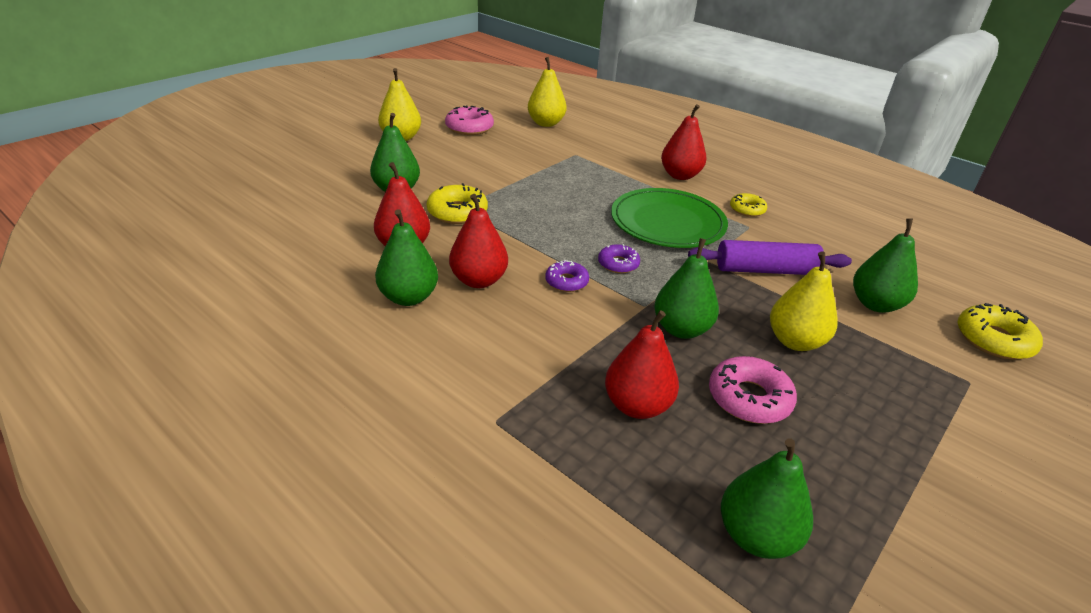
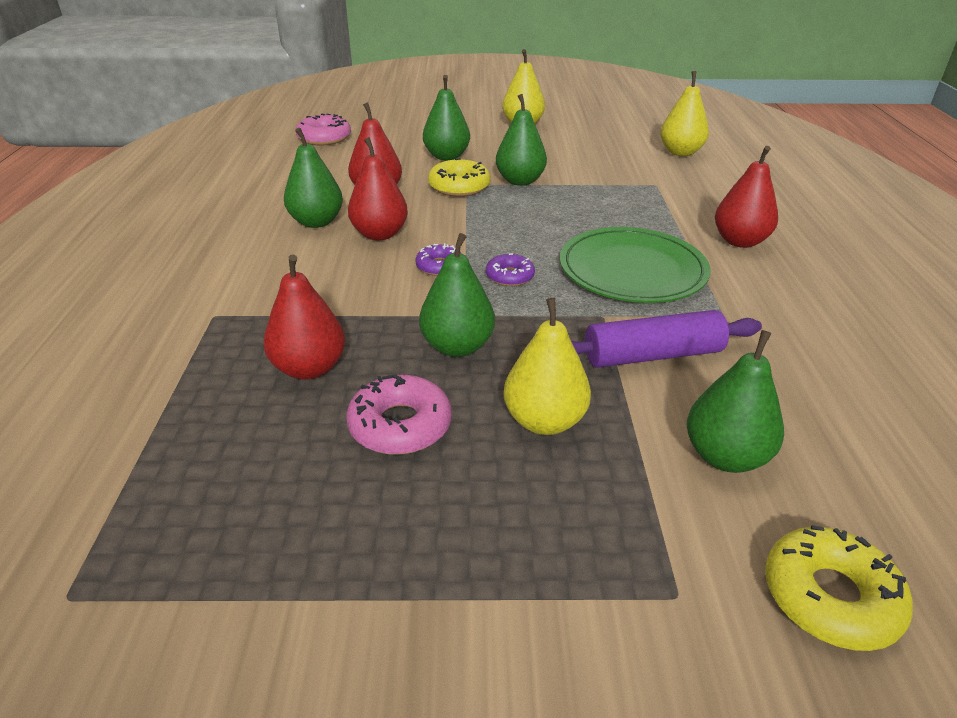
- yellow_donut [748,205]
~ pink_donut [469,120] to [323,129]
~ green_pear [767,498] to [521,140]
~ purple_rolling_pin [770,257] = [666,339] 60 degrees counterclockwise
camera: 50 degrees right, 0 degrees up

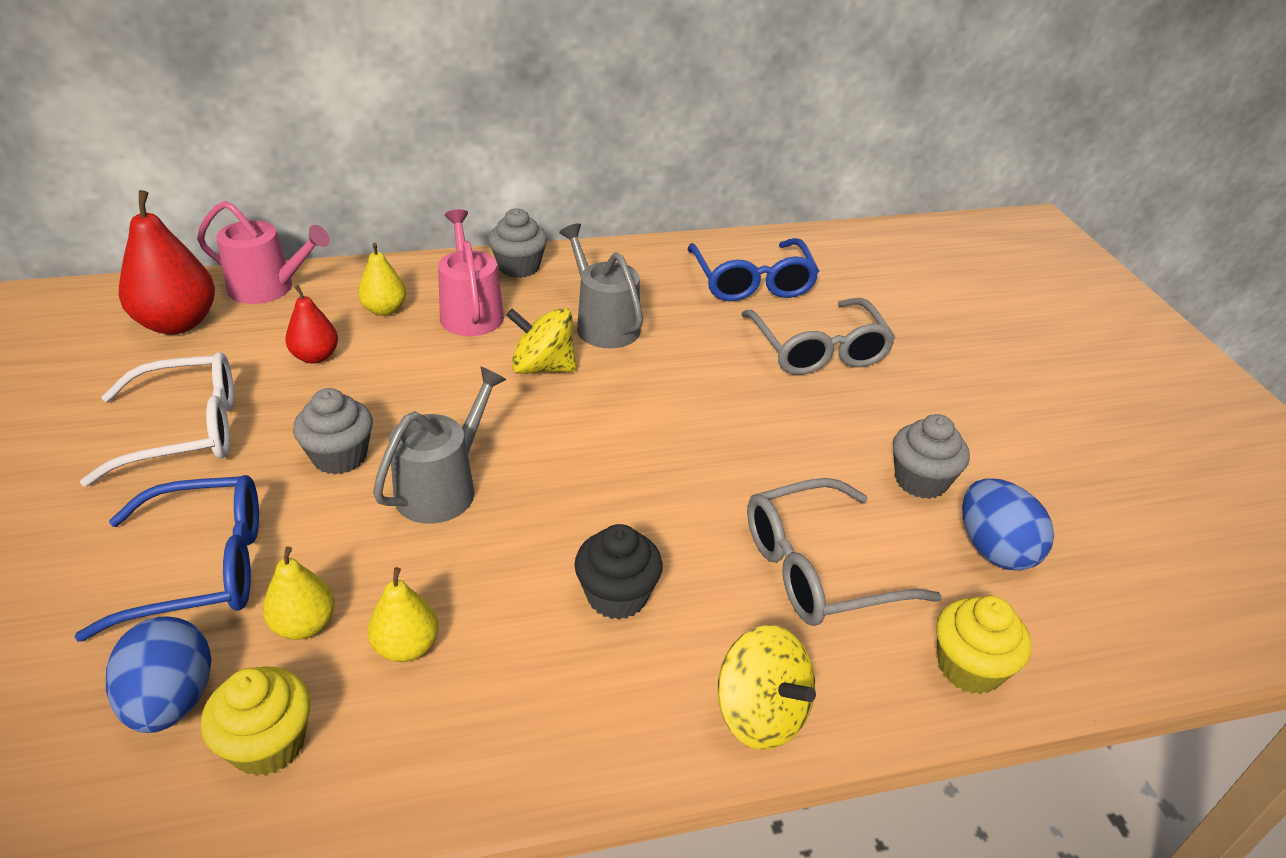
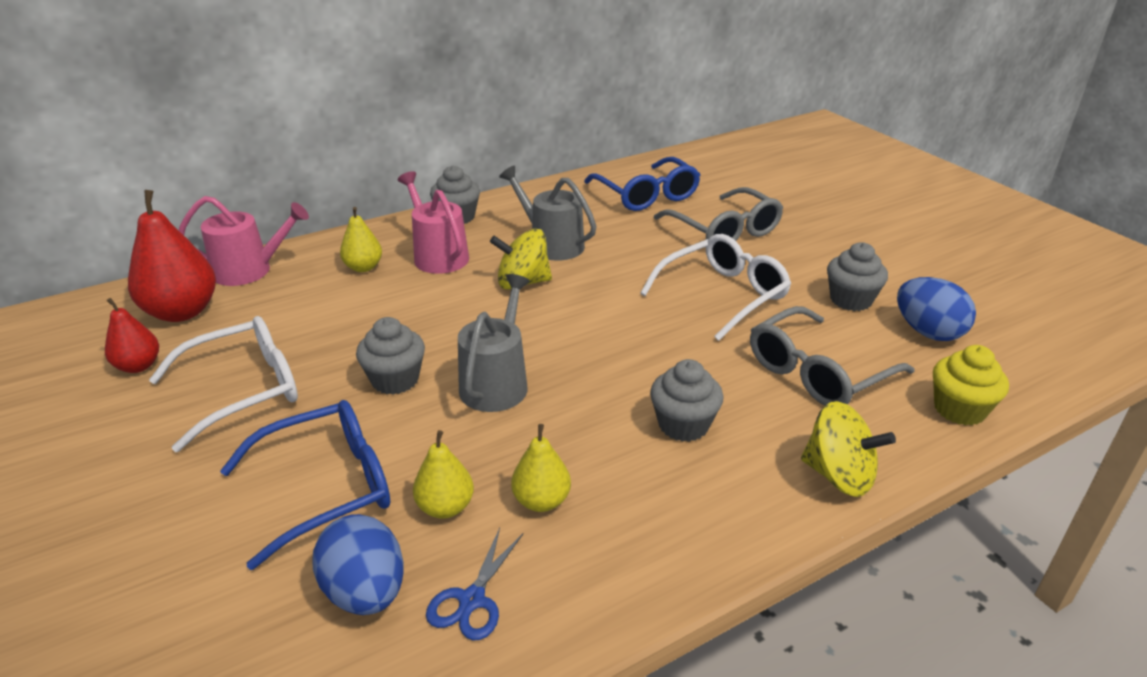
+ white_glasses [715,287]
~ red_pear [311,324] to [132,335]
~ yellow_cupcake [256,721] to blue_scissors [474,584]
~ black_cupcake [618,572] to grey_cupcake [687,400]
camera: 15 degrees left, 5 degrees down

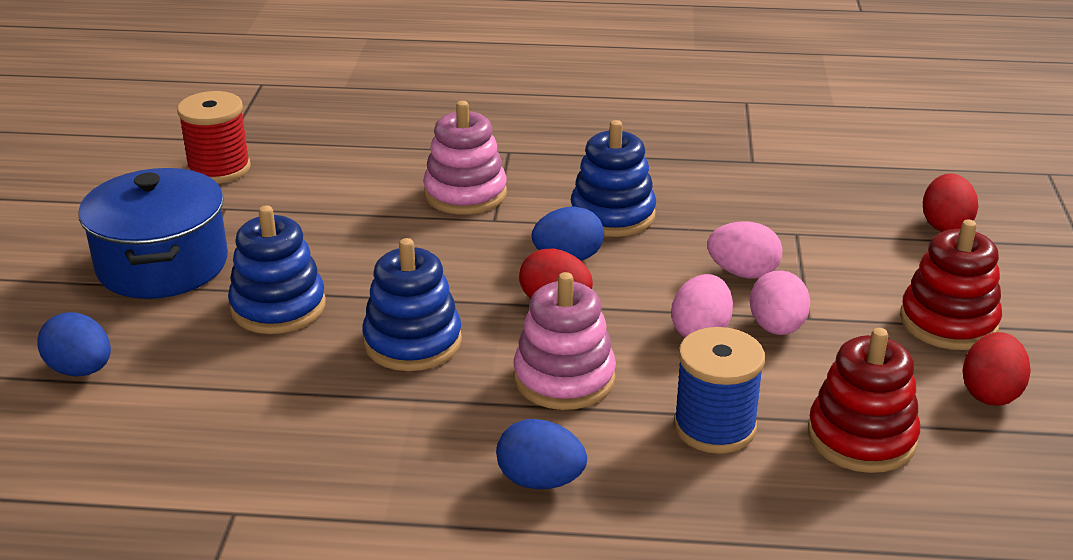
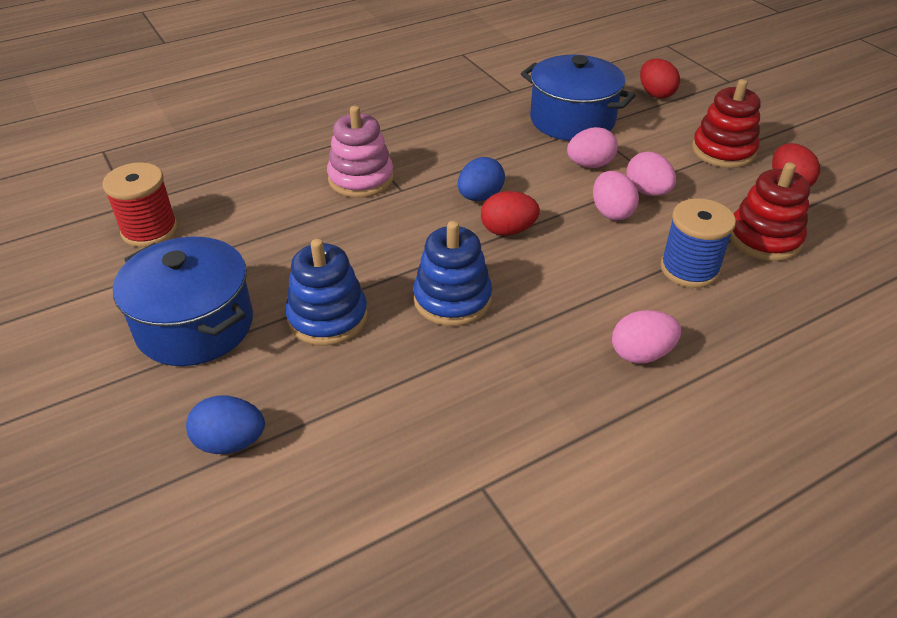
- pink_stacking_toy [564,341]
- blue_stacking_toy [613,178]
+ blue_pot [578,98]
~ blue_egg [541,454] to pink_egg [646,337]
camera: 35 degrees left, 10 degrees up

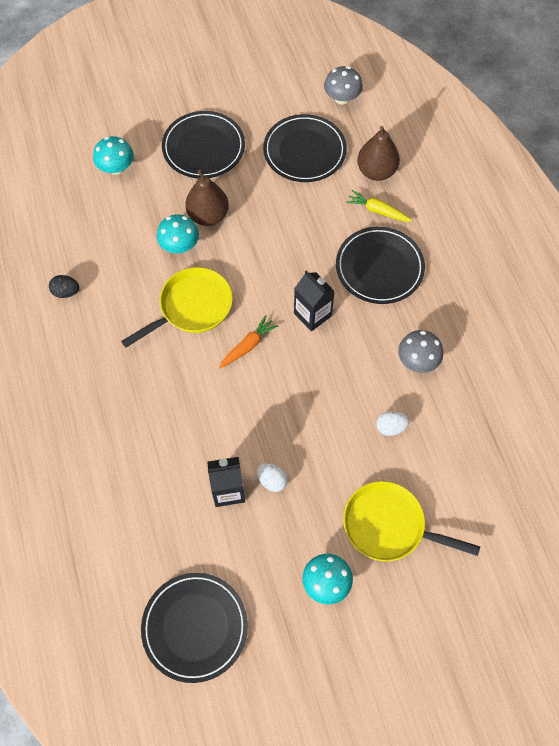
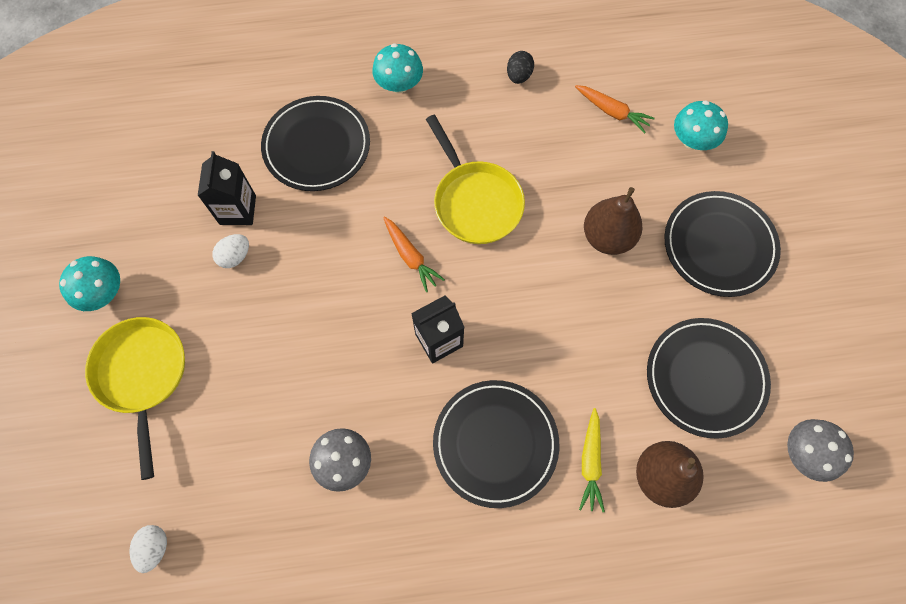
+ orange_carrot [615,109]
~ black_plate [194,628] to [315,143]
~ turquoise_mushroom [178,233] to [397,68]
~ white_egg [392,423] to [148,549]
~ yellow_pan [411,521] = [135,398] 45 degrees counterclockwise
~ yellow_carrot [379,206] = [592,460] 150 degrees clockwise
camera: 100 degrees right, 5 degrees up

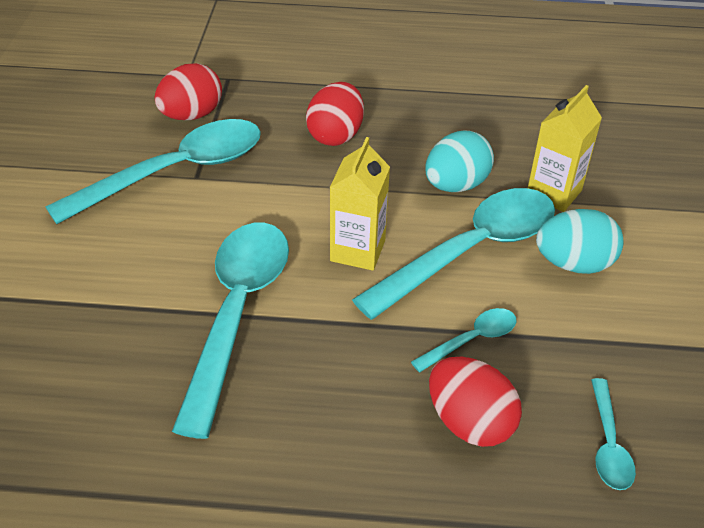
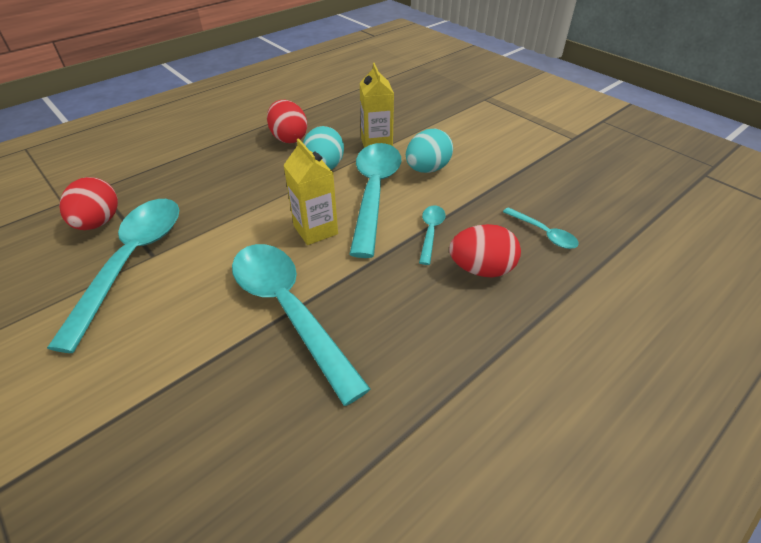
~ red_egg [335,114] to [287,121]
camera: 45 degrees left, 0 degrees up

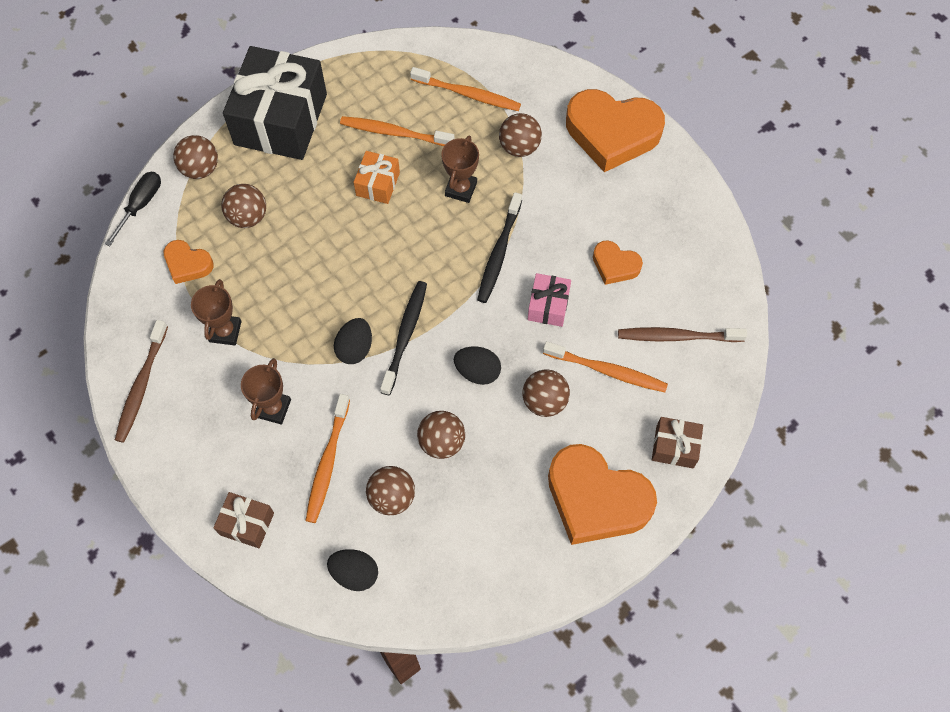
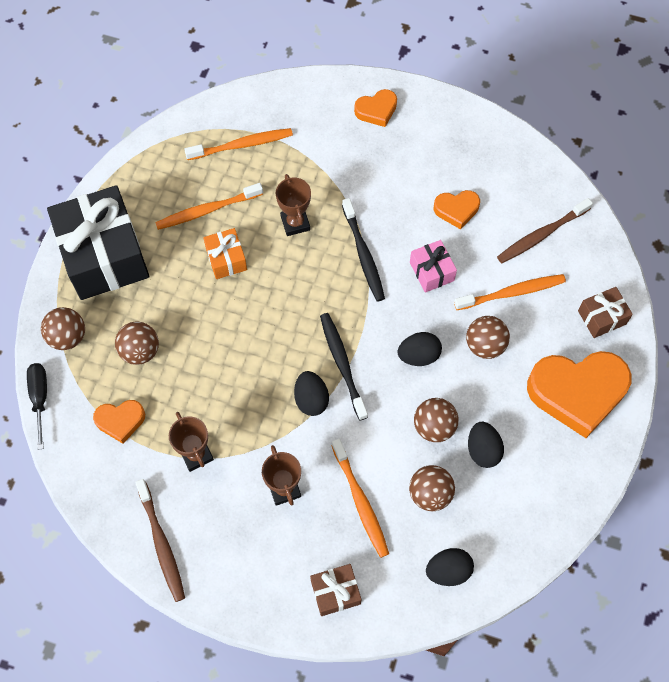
- brown_ball [520,135]
+ black_egg [486,444]
~ orange_heart [615,130] = [375,108] x0.49
camera: 35 degrees left, 0 degrees up

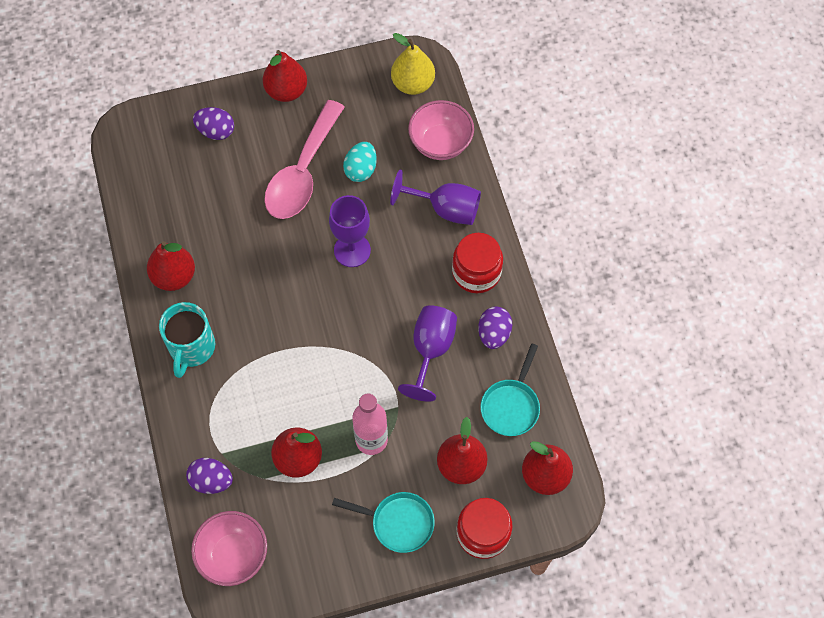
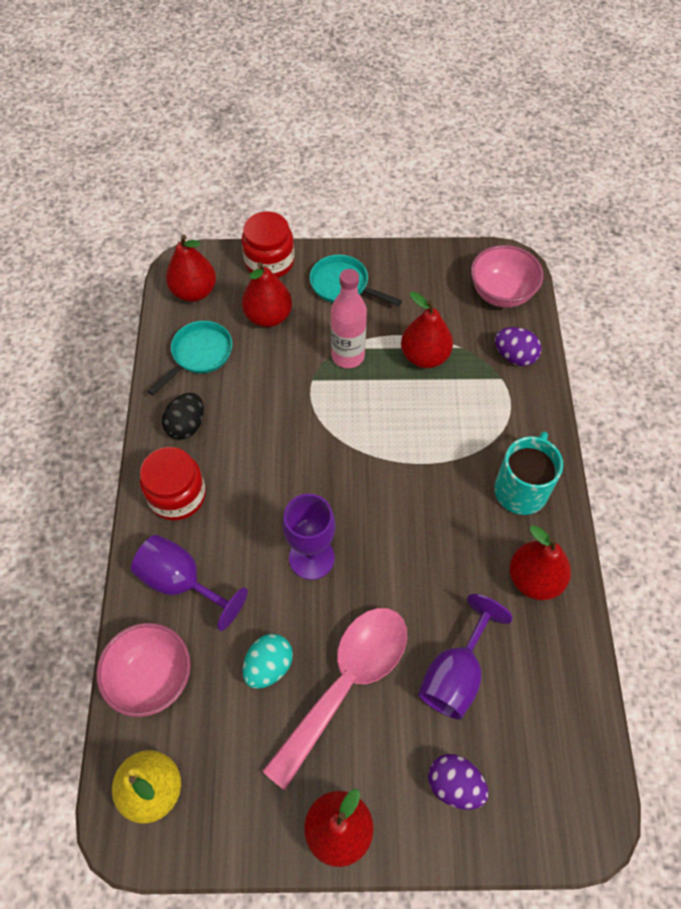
~ purple_goblet [427,353] to [465,657]
~ purple_egg [495,328] to black_egg [183,416]
camera: 165 degrees left, 5 degrees down

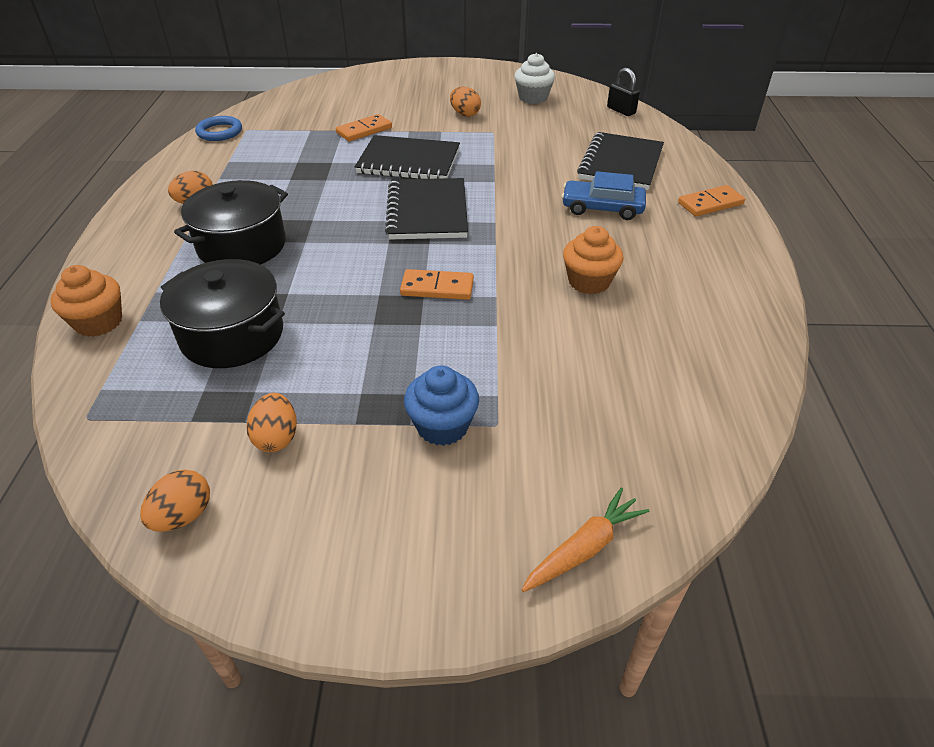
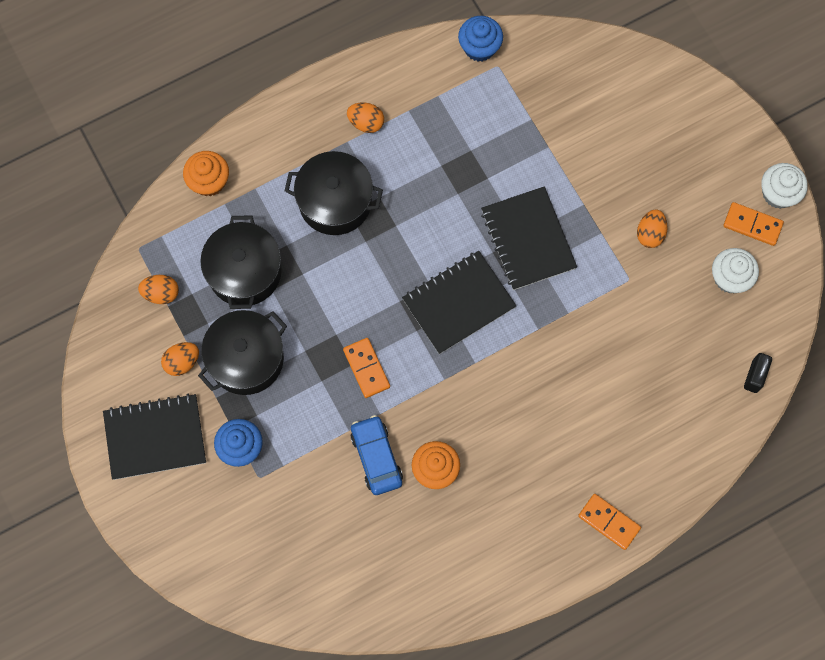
- orange_carrot [585,539]
+ black_pot [242,352]
+ white_cupcake [784,186]
~ orange_egg [175,500] to [158,289]
~ orange_domino [364,128] to [753,224]
~ blue_car [604,195] to [377,455]
~ black_notebook [620,161] to [154,437]
~ blue_ring [218,128] to blue_cupcake [480,38]
camera: 60 degrees right, 30 degrees up

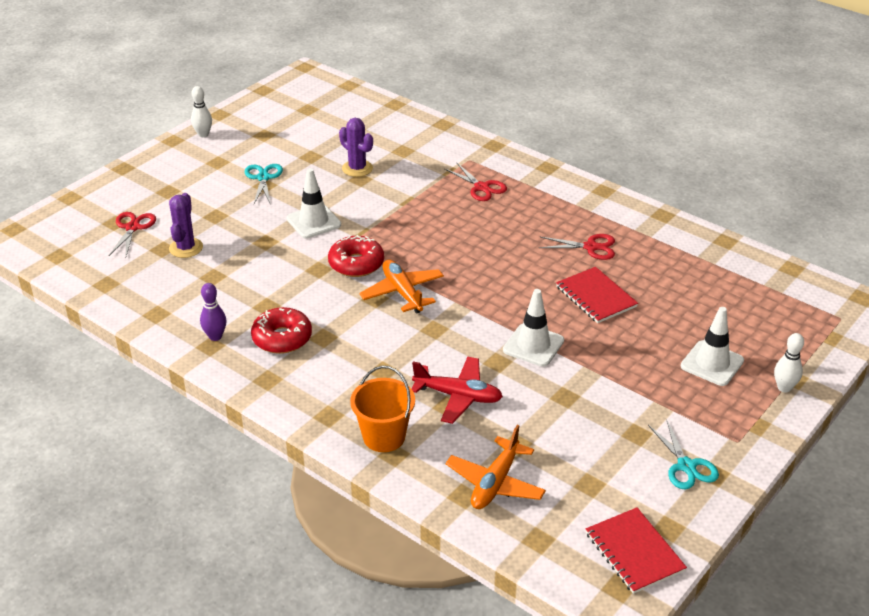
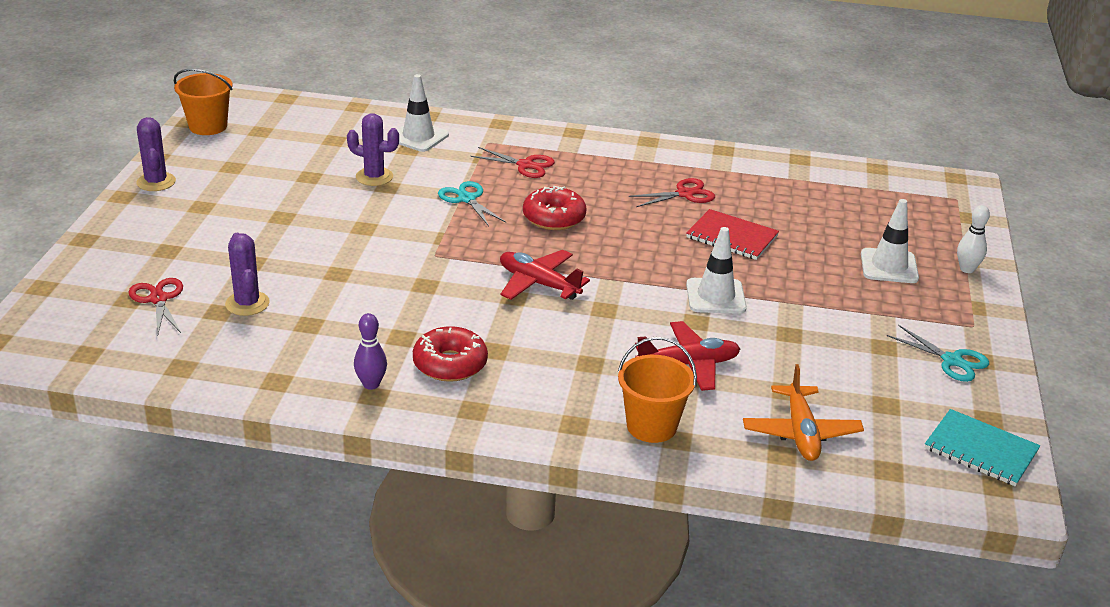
+ orange_bucket [203,102]
~ turquoise_scissors [264,184] to [472,203]
~ white_traffic_cone [314,203] to [423,113]
~ red_donut [356,256] to [555,208]
~ white_bowling_pin [201,111] to purple_cactus [156,154]
~ orange_plane [402,287] to red_plane [545,275]
~ red_notebook [636,550] to turquoise_notebook [982,448]
camera: 30 degrees left, 5 degrees down

